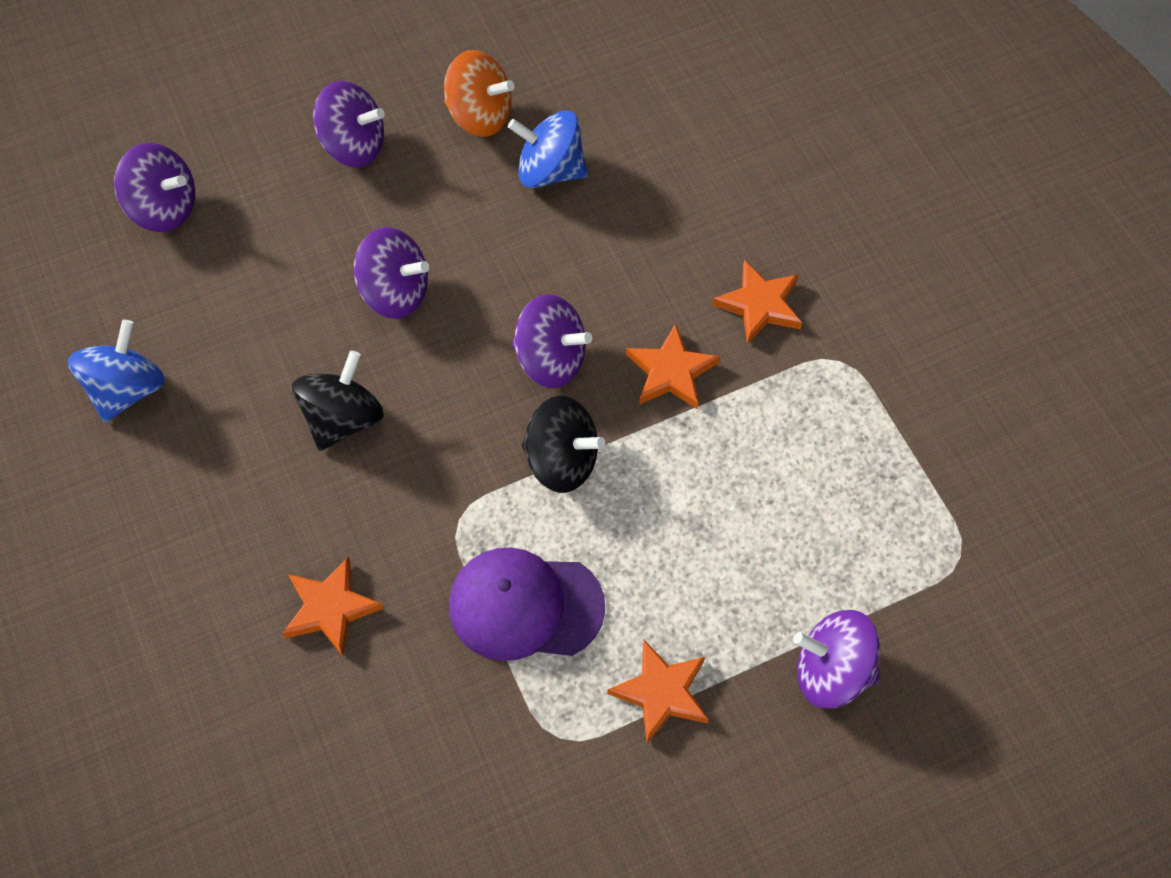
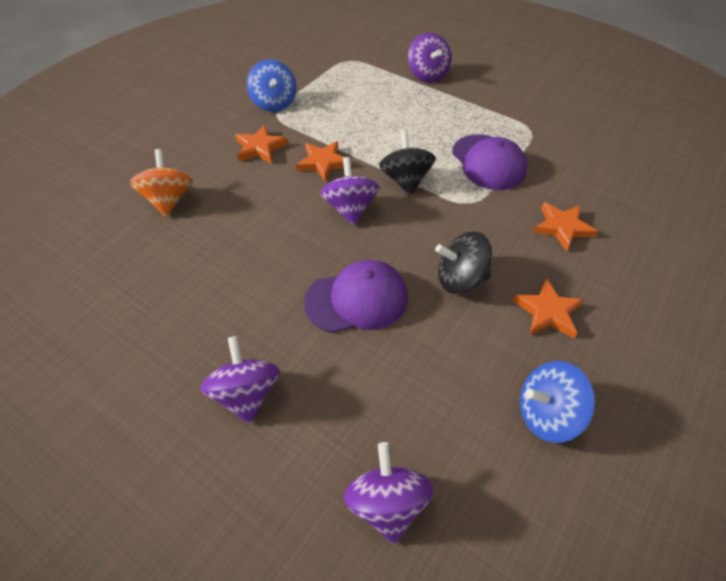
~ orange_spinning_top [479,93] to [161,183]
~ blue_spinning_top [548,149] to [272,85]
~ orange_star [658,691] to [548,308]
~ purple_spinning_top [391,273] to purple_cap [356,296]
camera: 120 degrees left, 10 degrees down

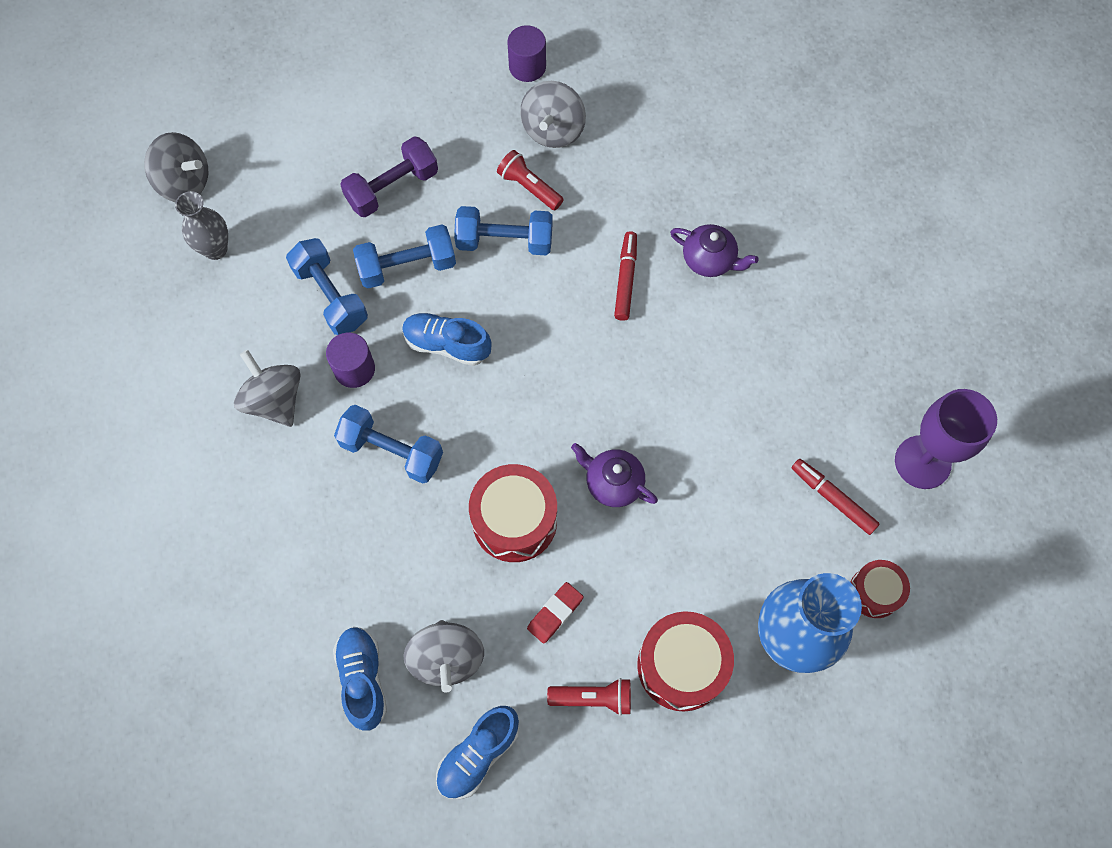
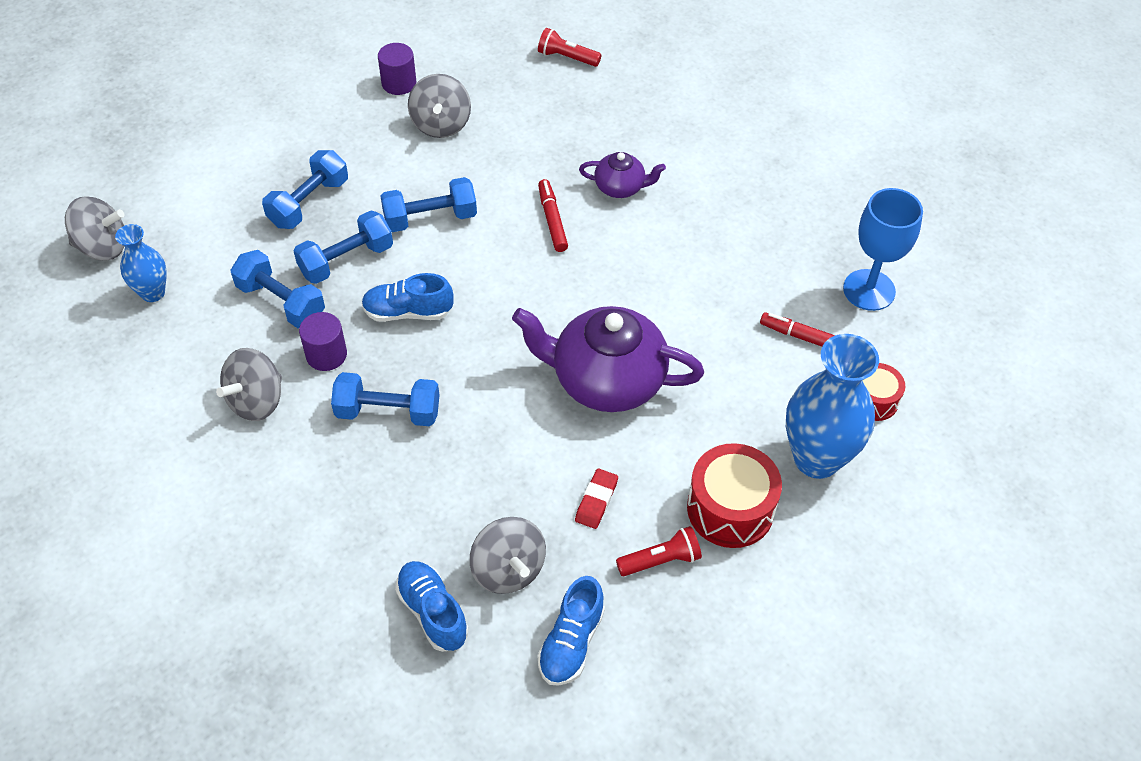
- red_drum [513,513]
~ red_flashlight [530,180] to [569,47]
~ grey_vase [201,225] to blue_vase [141,263]
~ purple_dumbbell [389,177] to blue_dumbbell [305,189]
~ purple_goblet [946,439] to blue_goblet [883,249]
~ grey_spinning_top [267,388] = [249,384] 90 degrees counterclockwise
~ purple_teapot [614,475] = [608,359] x1.99
camera: 20 degrees left, 15 degrees down

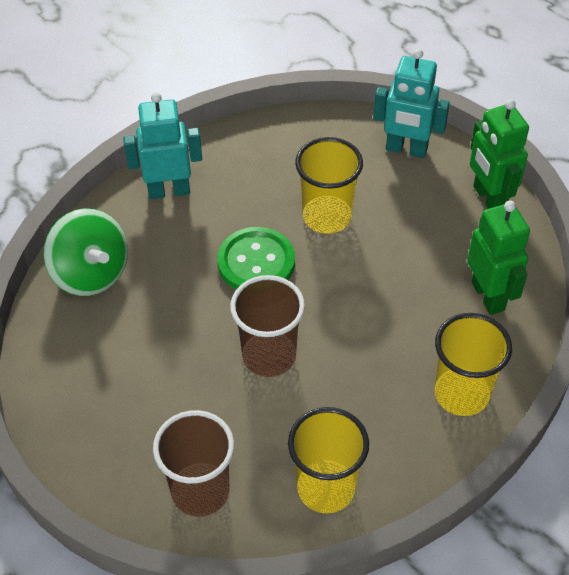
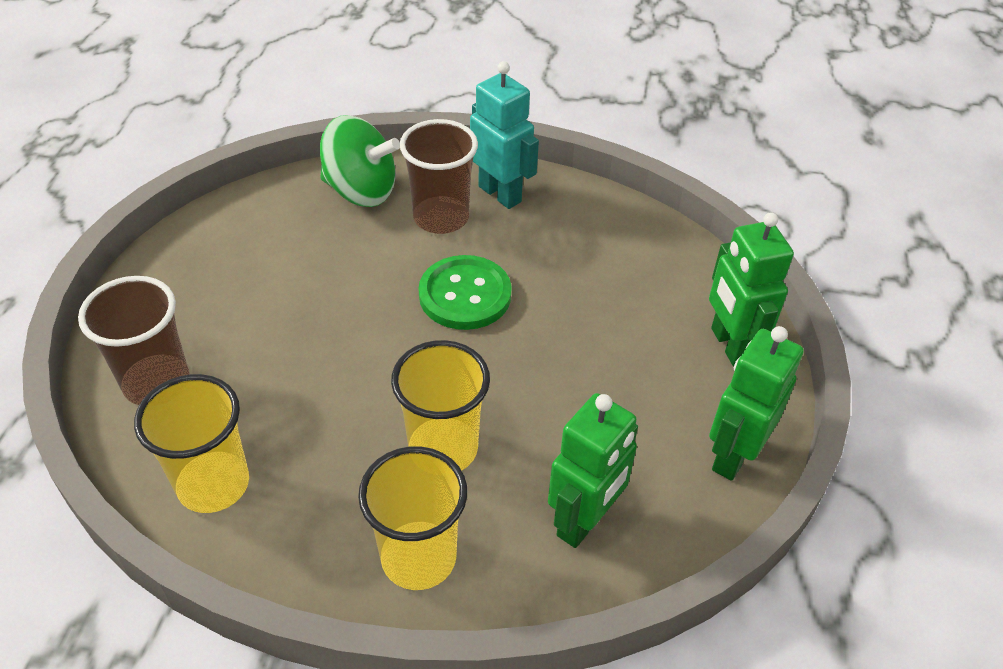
~ brown_cup [267,326] to [439,176]
~ yellow_cup [329,185] to [440,405]
~ turquoise_robot [411,103] to green_robot [751,289]
~ green_spinning_top [86,252] = [360,161] 90 degrees counterclockwise
camera: 55 degrees right, 5 degrees down

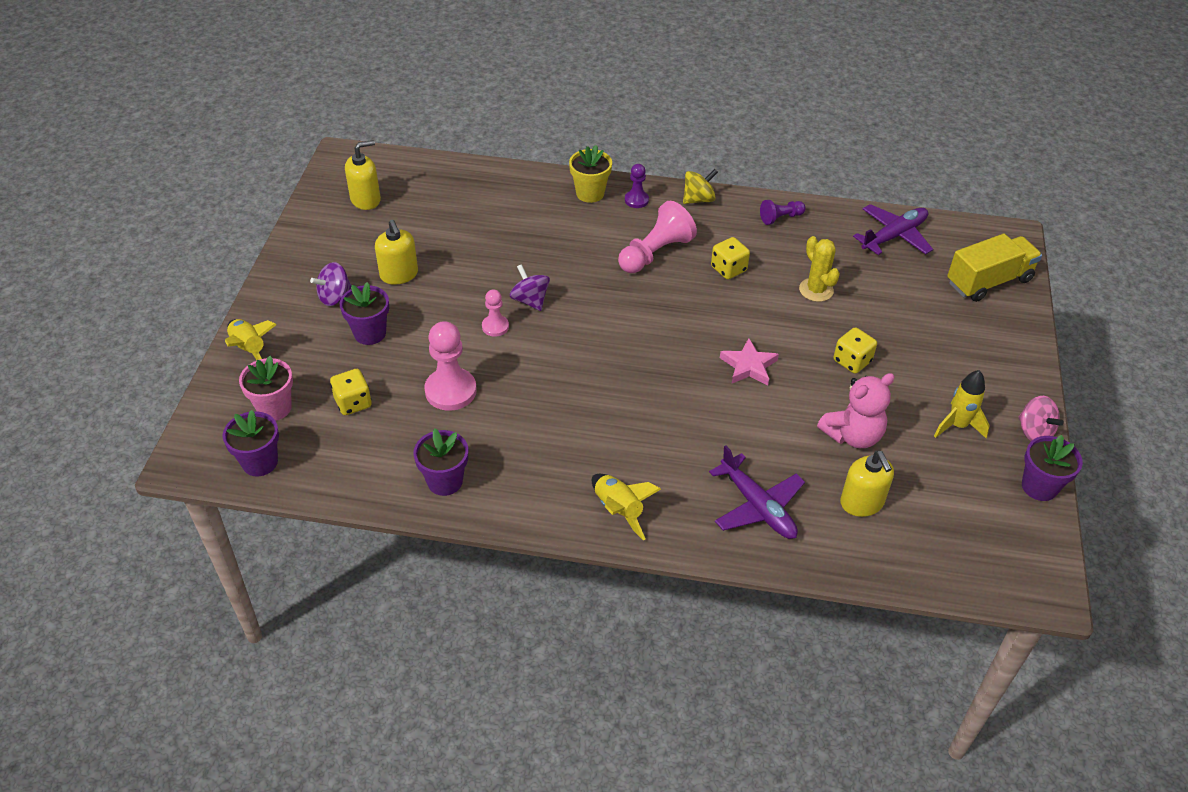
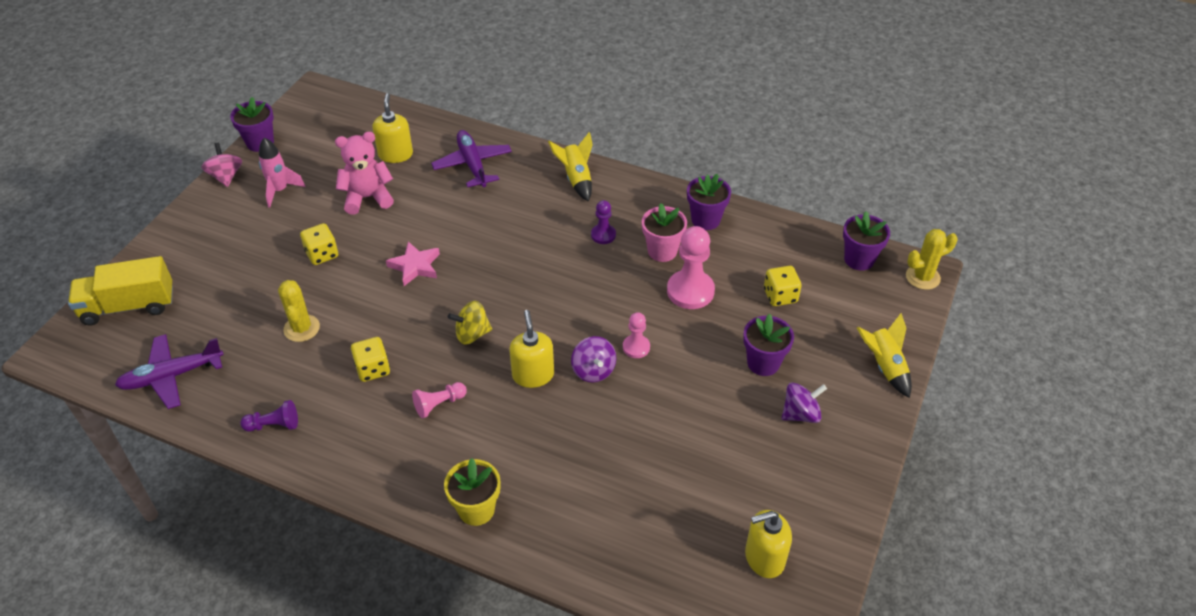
+ yellow_cactus [932,259]
~ pink_flower_pot [266,388] to [664,232]
~ yellow_soap_dispenser [396,252] to [532,349]
~ purple_pawn [637,186] to [603,222]
~ yellow_spinning_top [700,186] to [470,323]
~ yellow_rocket [962,404] to pink_rocket [282,173]
~ pink_pawn [657,237] = [439,400] x0.55
camera: 165 degrees left, 0 degrees up

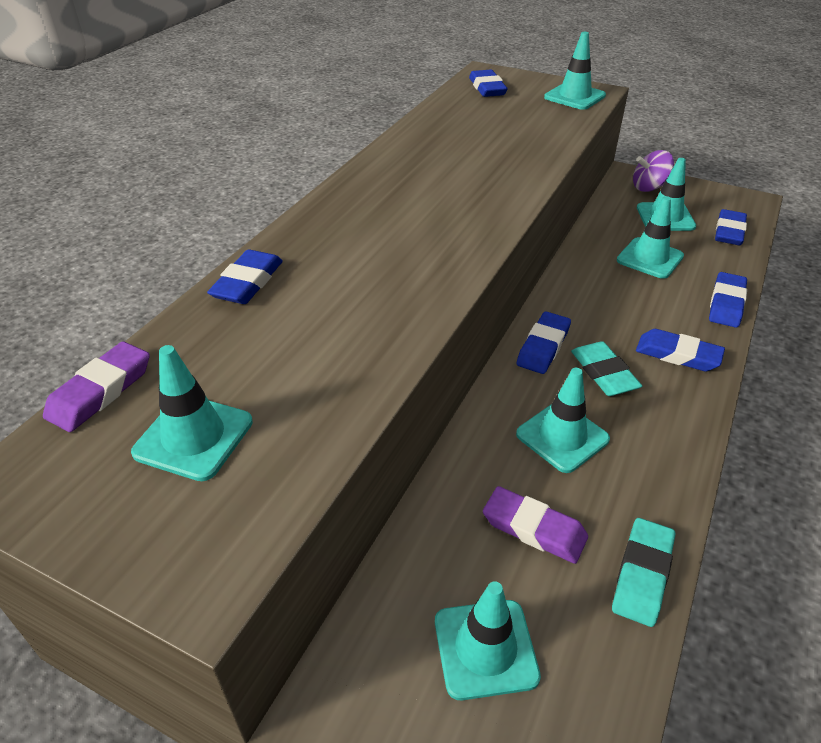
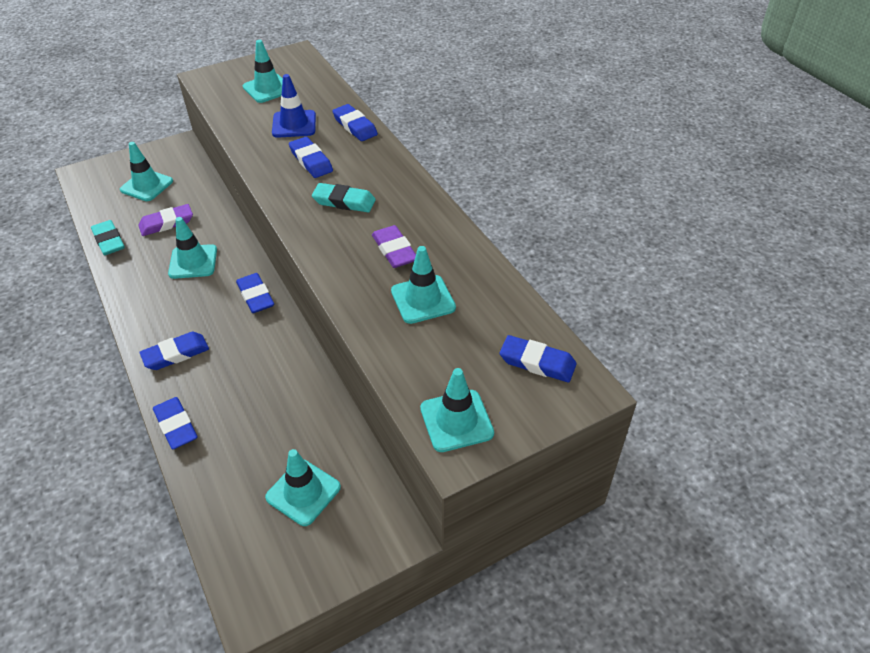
- purple_spinning_top [653,171]
+ blue_traffic_cone [294,106]
~ purple_eraser [96,386] to [394,246]
~ turquoise_eraser [606,368] to [344,197]
~ turquoise_traffic_cone [650,237] to [423,285]
~ blue_eraser [731,227] to [311,157]
camera: 125 degrees right, 5 degrees up

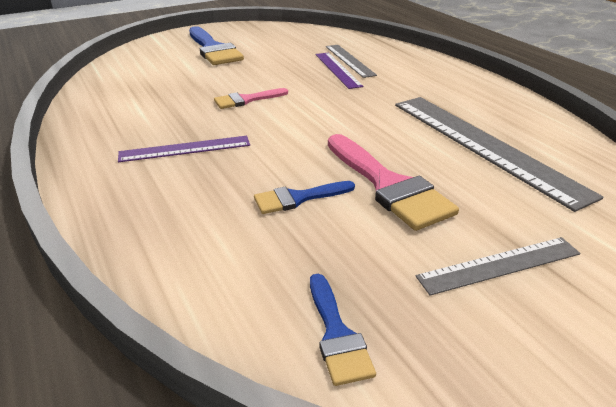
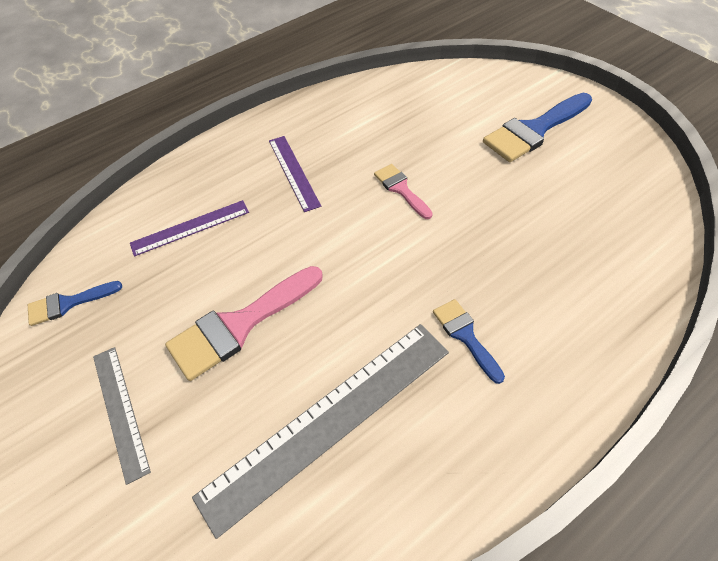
- grey_ruler [351,61]
~ blue_brush [304,197] to [469,341]
~ purple_ruler [339,71] to [189,228]
camera: 85 degrees right, 20 degrees up

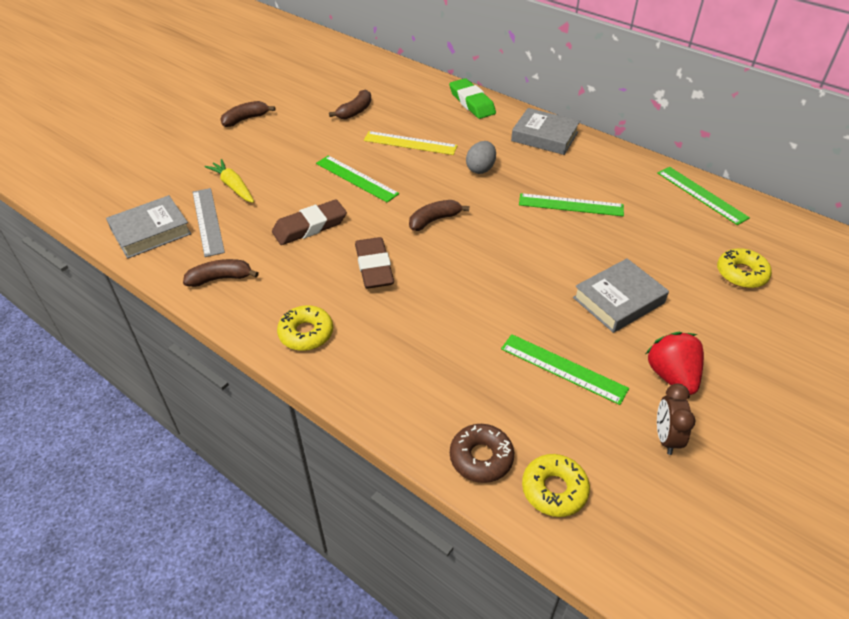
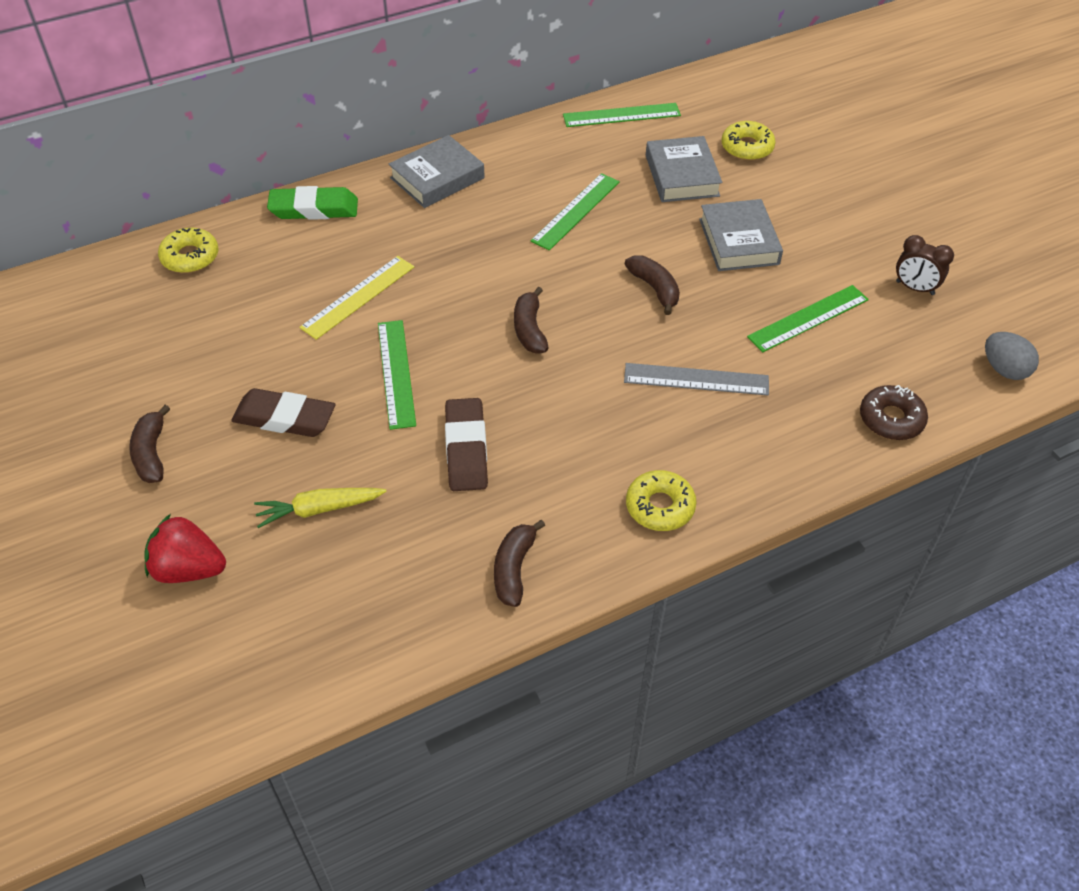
~ grey_book [148,227] to [684,169]
~ grey_ruler [209,222] to [696,379]
~ brown_banana [350,104] to [652,285]
~ brown_eraser [374,263] to [283,412]
~ grey_egg [481,157] to [1012,356]
~ yellow_donut [556,485] to [188,250]
~ red_strawberry [675,363] to [185,548]
~ green_ruler [357,179] = [397,375] 75 degrees counterclockwise
camera: 65 degrees left, 5 degrees up

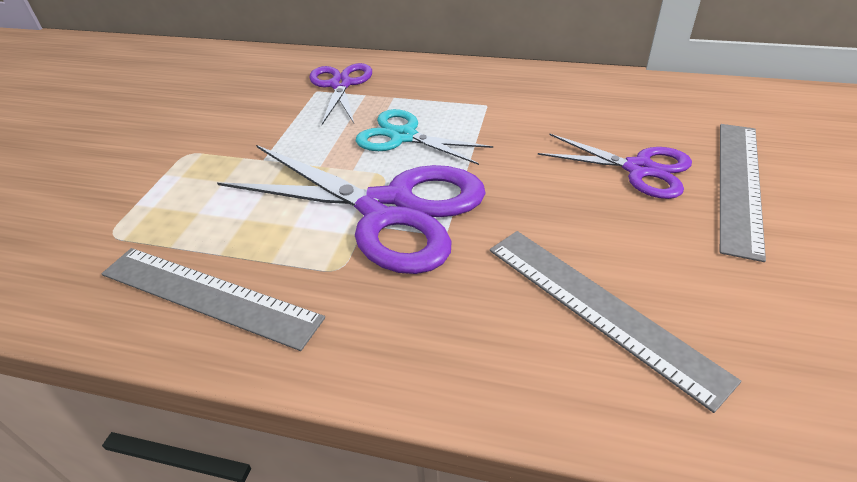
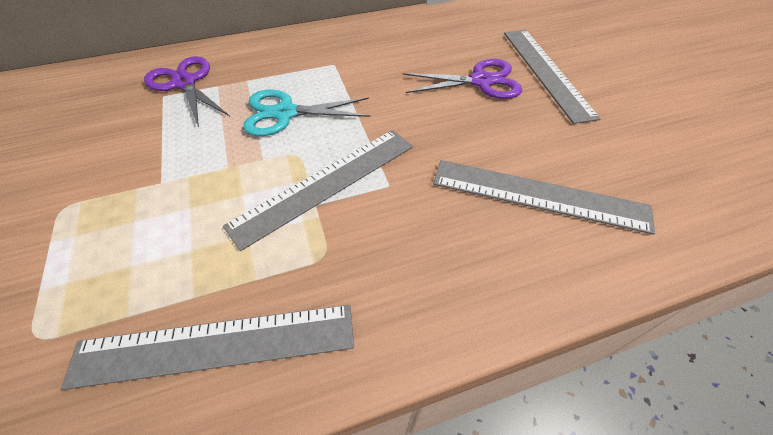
~ purple_scissors [351,209] to grey_ruler [318,190]
camera: 35 degrees left, 10 degrees up

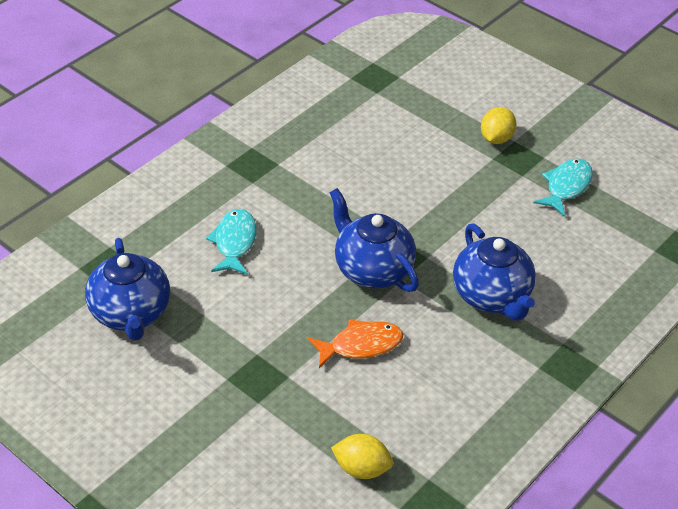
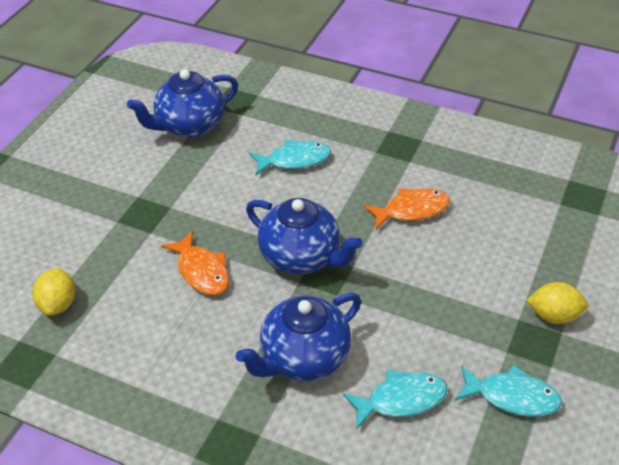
+ turquoise_fish [395,400]
+ orange_fish [406,209]
~ blue_teapot [374,240] = [304,236] 90 degrees clockwise
camera: 75 degrees right, 0 degrees up

